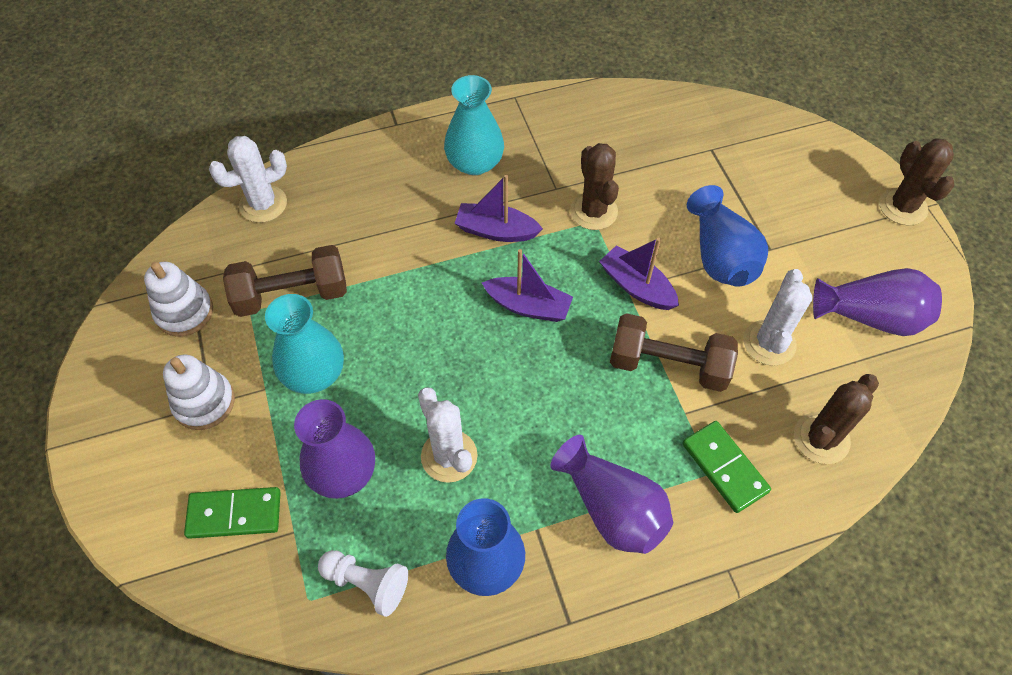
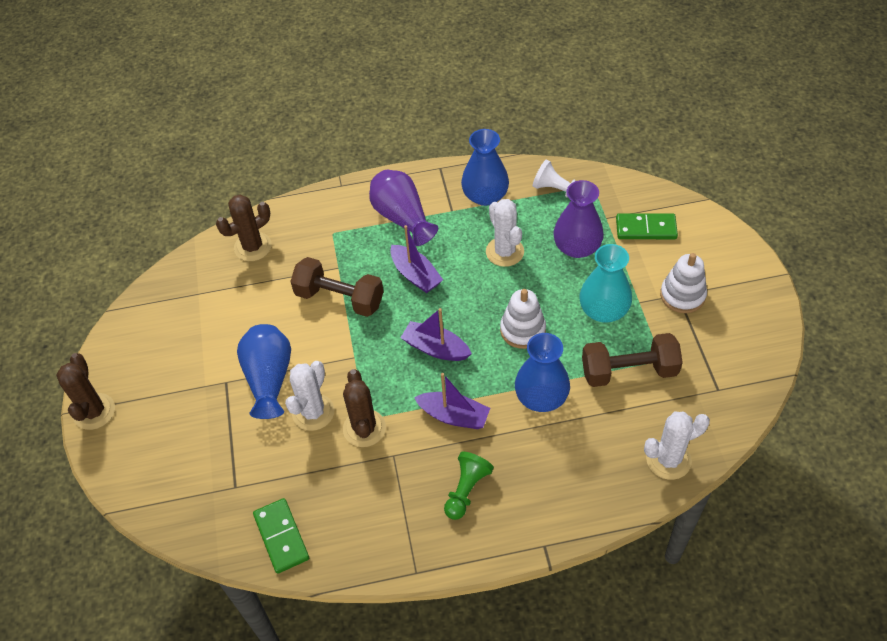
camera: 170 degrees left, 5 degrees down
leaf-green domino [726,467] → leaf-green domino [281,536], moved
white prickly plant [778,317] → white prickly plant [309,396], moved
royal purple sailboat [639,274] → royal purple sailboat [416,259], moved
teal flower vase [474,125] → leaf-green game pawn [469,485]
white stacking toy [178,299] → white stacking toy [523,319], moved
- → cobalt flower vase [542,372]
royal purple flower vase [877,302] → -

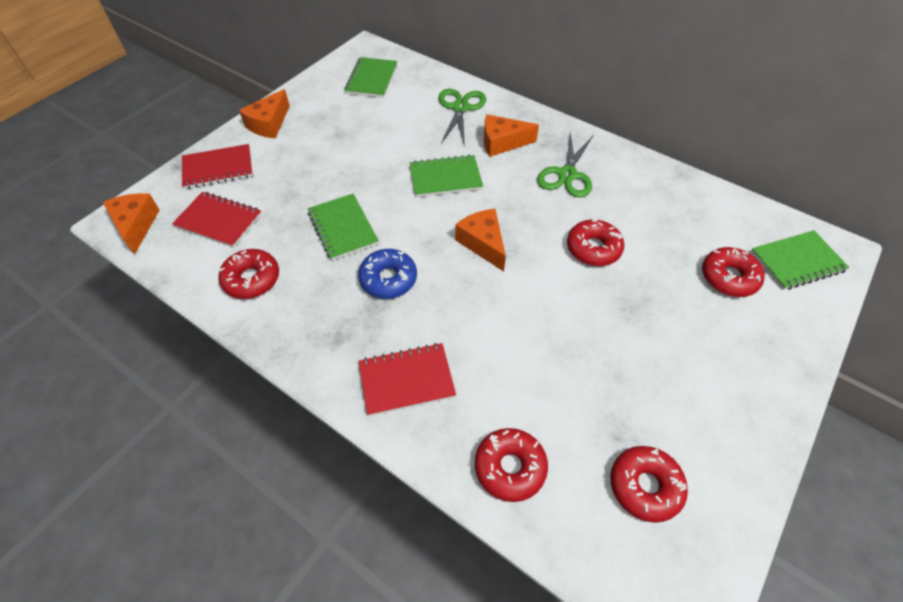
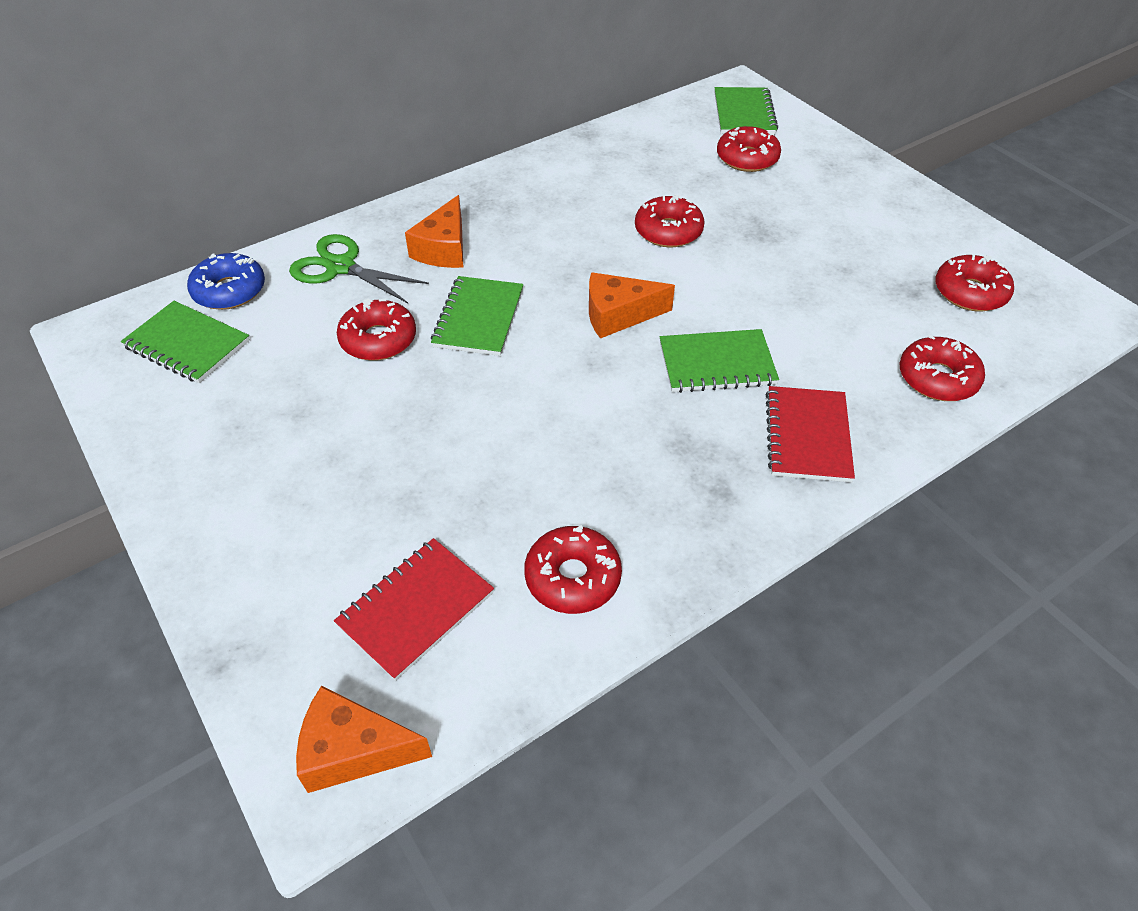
camera: 70 degrees left, 5 degrees down
cobalt doughnut [387,274] → cobalt doughnut [226,281], moved
- → red doughnut [376,329]
leaf-green notebook [343,227] → leaf-green notebook [719,361], moved
red notebook [217,166] → -
bright orange piece of cheese [264,113] → -
leaf-green pair of scissors [565,165] → -

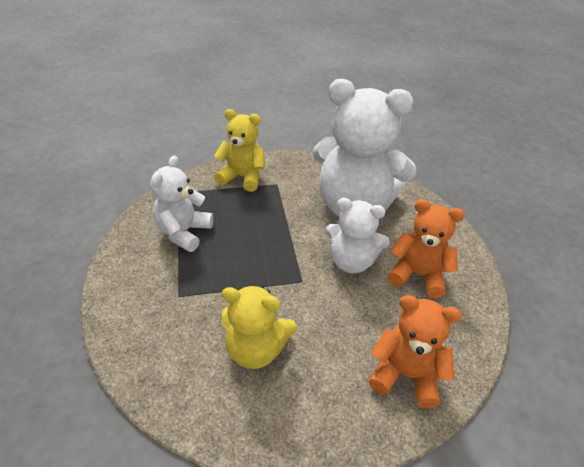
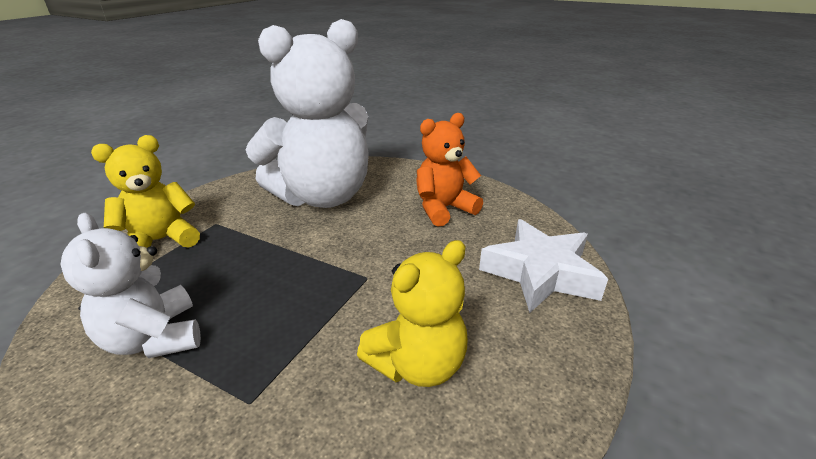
camera: 50 degrees left, 10 degrees down
bright orange teddy bear [415,351] → white star shape [543,266]
white teddy bear [358,235] → -

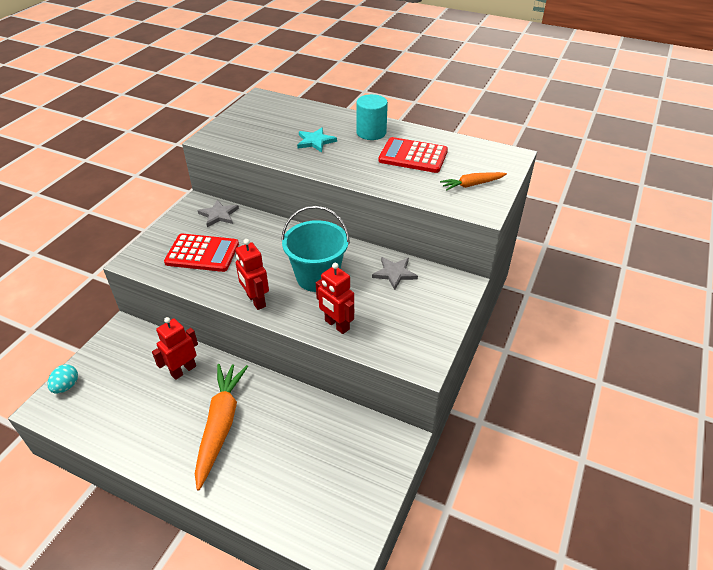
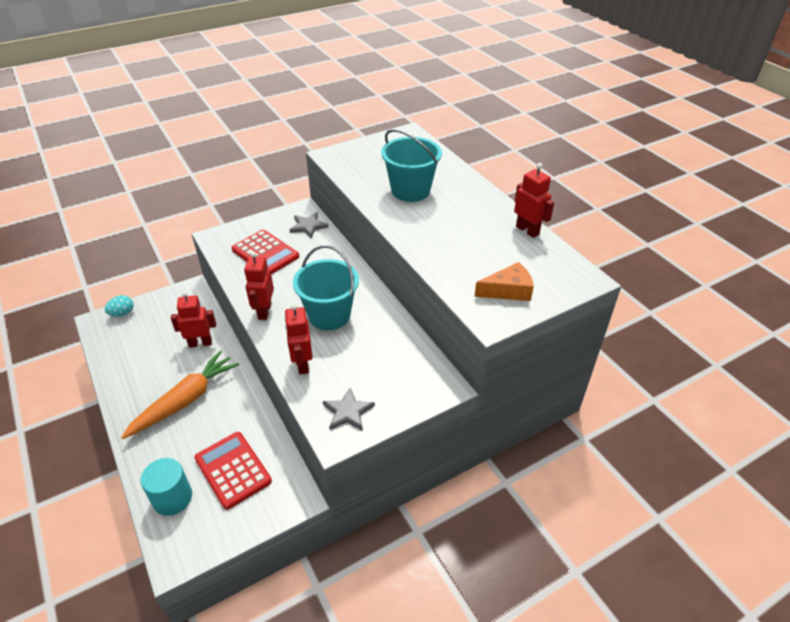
camera: 35 degrees right, 0 degrees up
teal cylinder shape [372,117] → teal cylinder shape [166,487], moved
red pocket calculator [413,155] → red pocket calculator [233,471], moved
ash-grey star shape [395,273] → ash-grey star shape [349,409], moved
teal star shape [317,139] → teal sand bucket [411,165]
bright orange root vegetable [473,181] → bright orange piece of cheese [504,281]
- → red toy robot [534,200]

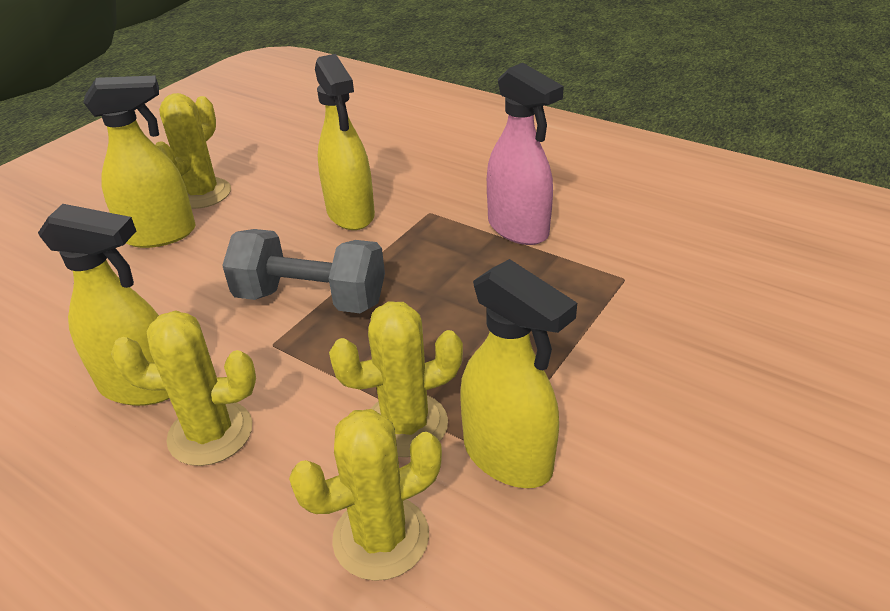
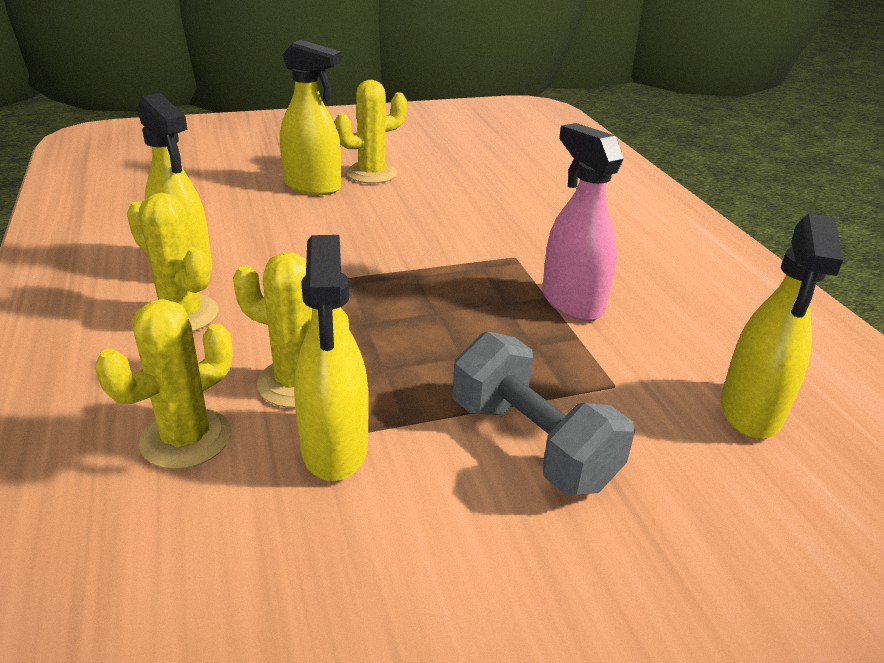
camera: 35 degrees right, 5 degrees down
yellow prickly plant [365,495] → yellow prickly plant [164,384], 60 degrees counterclockwise
ash-grey free weight [303,271] → ash-grey free weight [544,413], moved
pink spray cleaner [525,154] → pink spray cleaner [583,222], 150 degrees clockwise
yellow spray cleaner [345,142] → yellow spray cleaner [781,326], moved

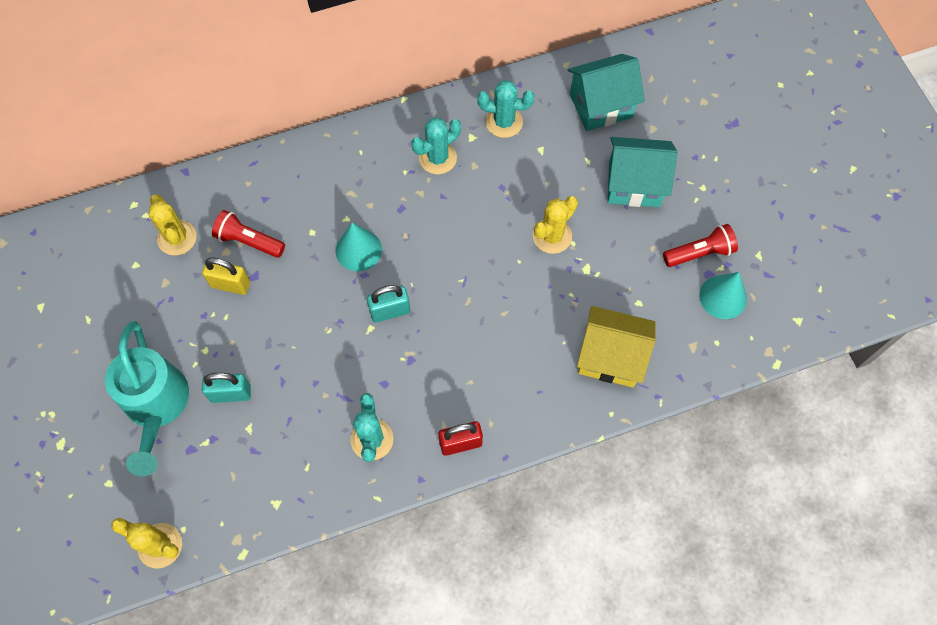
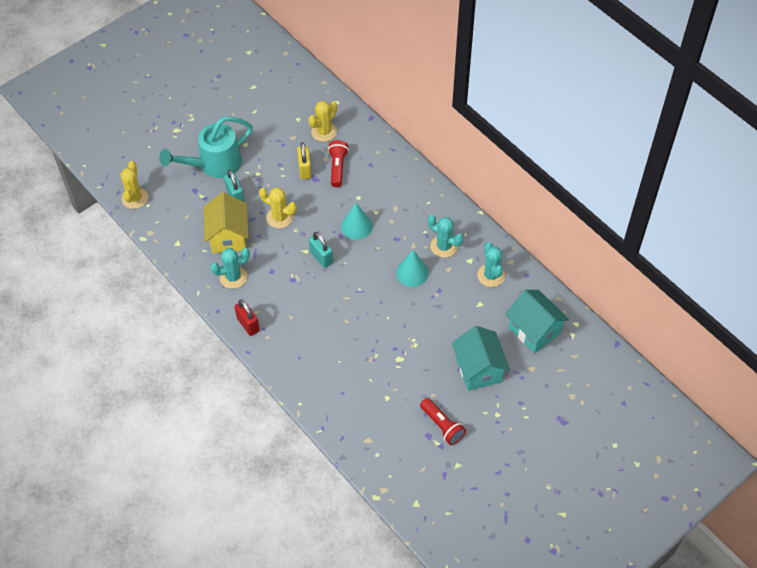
camera: 70 degrees right, 10 degrees down
yellow house [616,346] → yellow house [226,222], moved
yellow prickly plant [555,225] → yellow prickly plant [278,208], moved
teal cone shape [723,295] → teal cone shape [412,268], moved

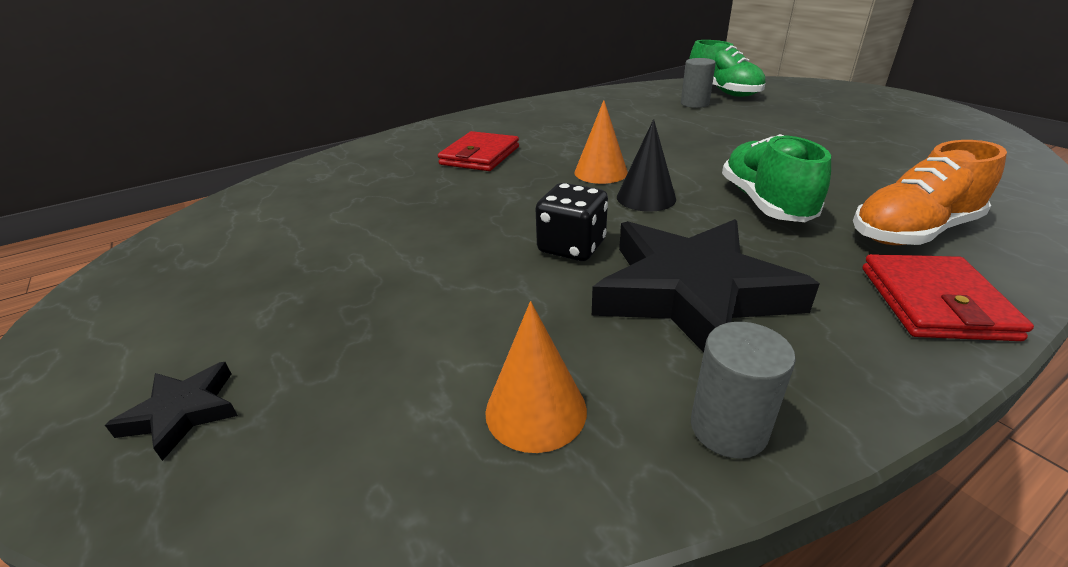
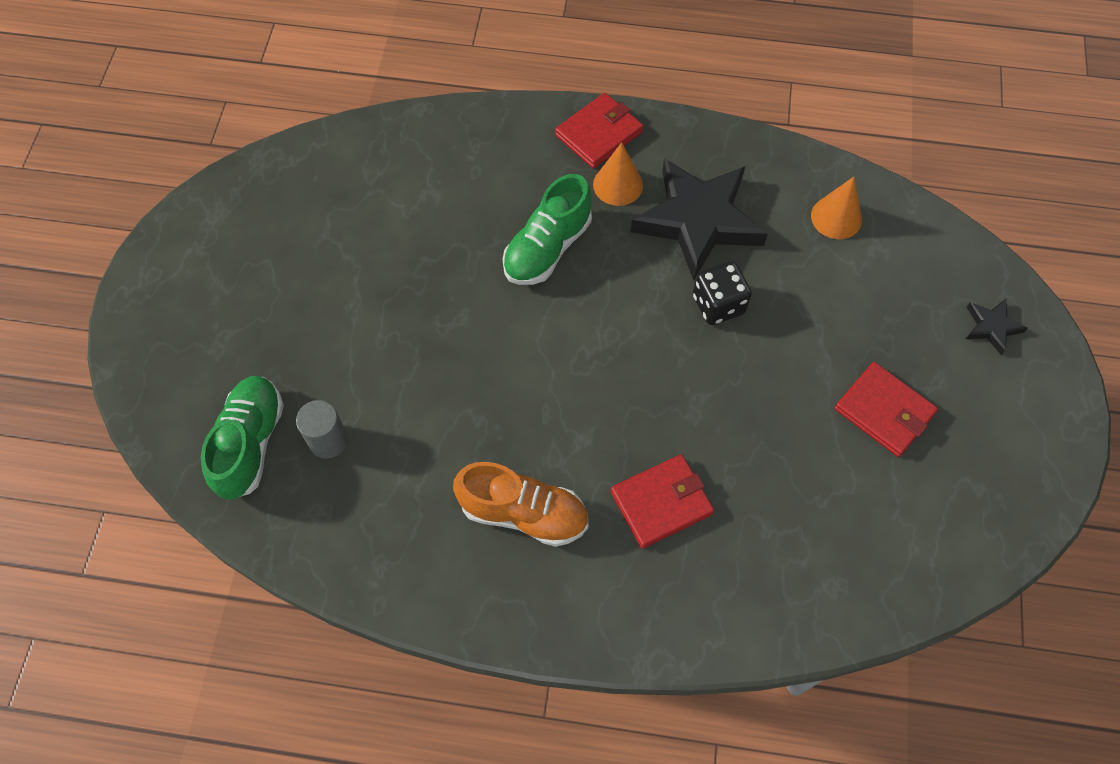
camera: 140 degrees left, 30 degrees up
bright orange shoe [930,192] → bright orange shoe [520,504], moved
bright orange cone shape [601,142] → bright orange cone shape [618,174], moved
- → red card wallet [886,409]
ebony cone shape [646,165] → -
ash-grey cylinder shape [743,390] → -

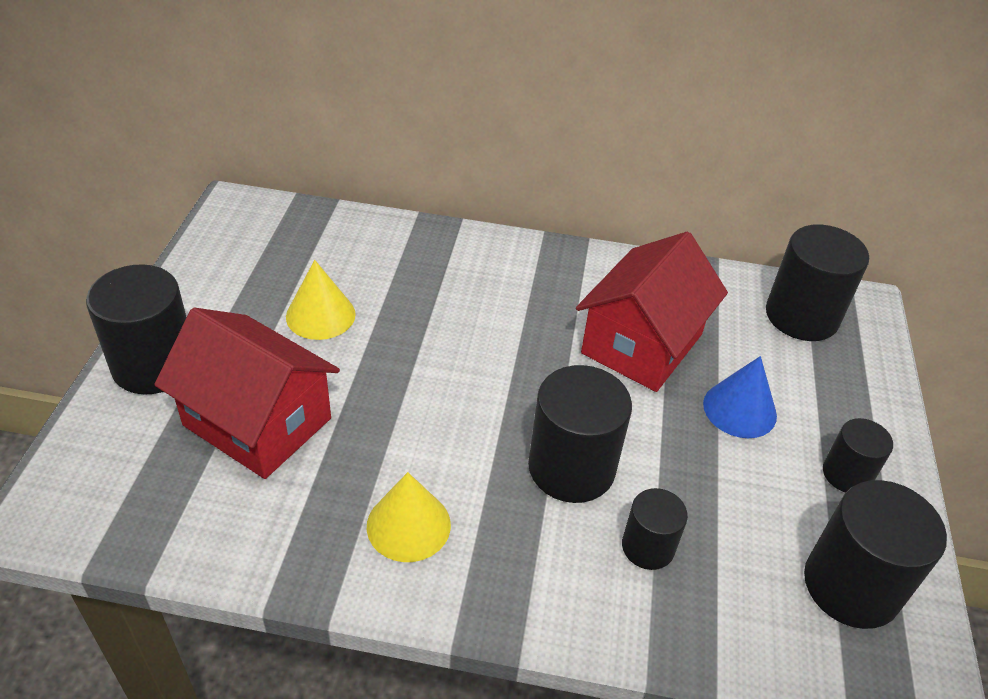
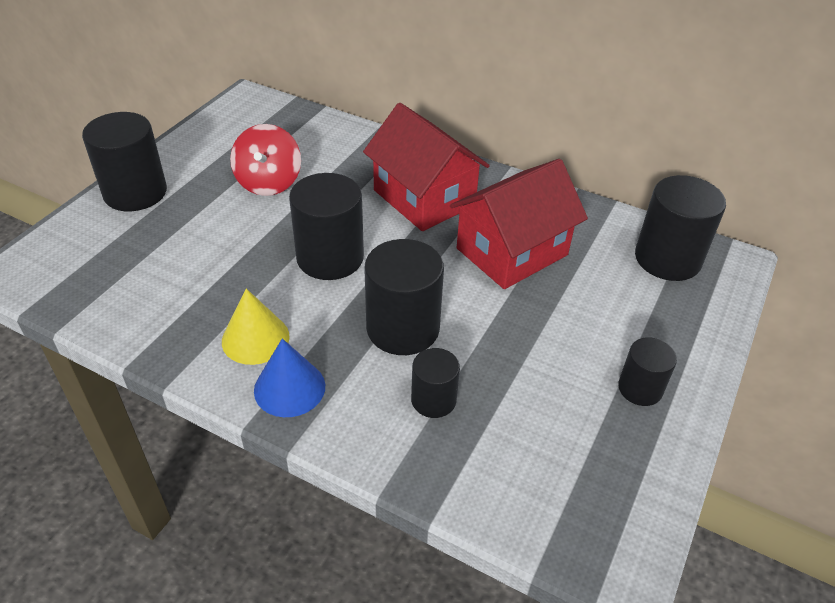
camera: 20 degrees right, 0 degrees up
yellow cone shape [321,300] → red spinning top [265,160]
cobalt cone shape [740,397] → cobalt cone shape [289,377], moved
ebony cylinder shape [875,554] → ebony cylinder shape [326,226], moved
red house [247,393] → red house [426,167], moved

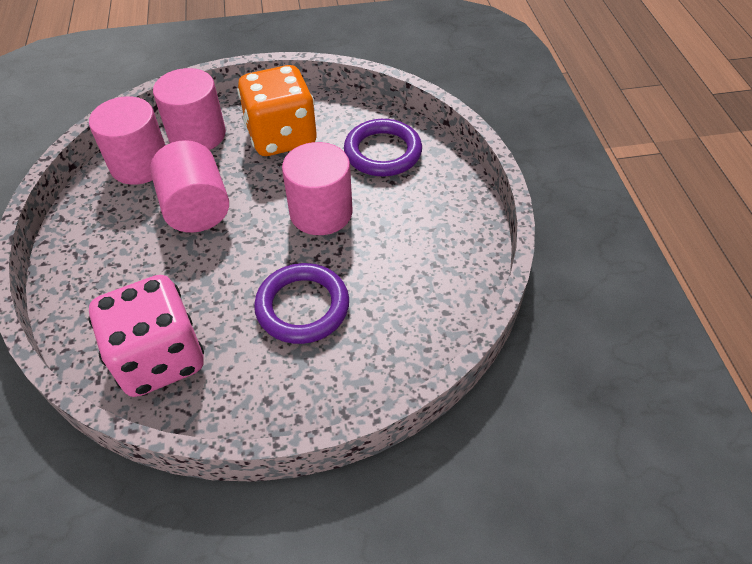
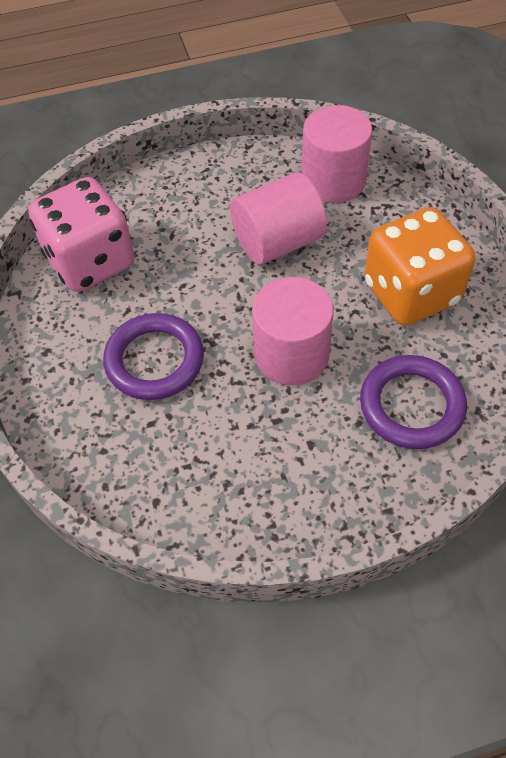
camera: 85 degrees right, 5 degrees up
pink cylinder shape [189,109] → -

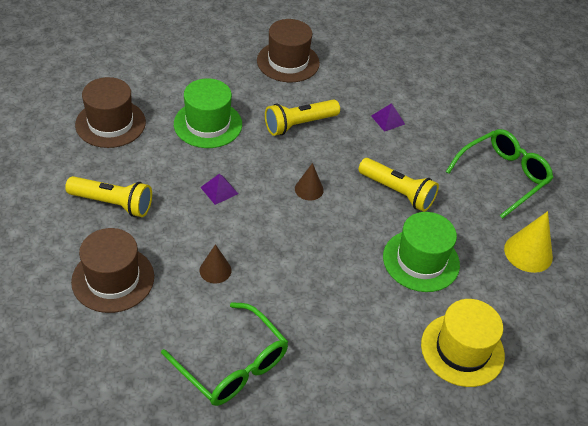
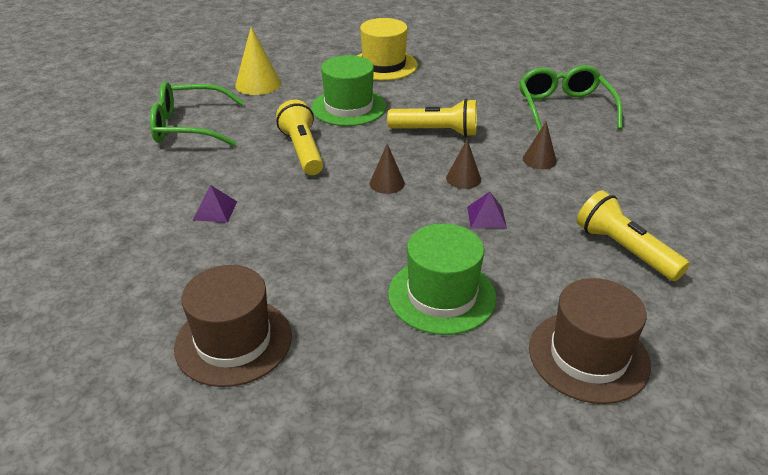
camera: 140 degrees left, 10 degrees down
yellow torch [302,117] → yellow torch [432,118], moved
- → dark brown cone shape [463,164]
dark brown top hat [112,270] → -

